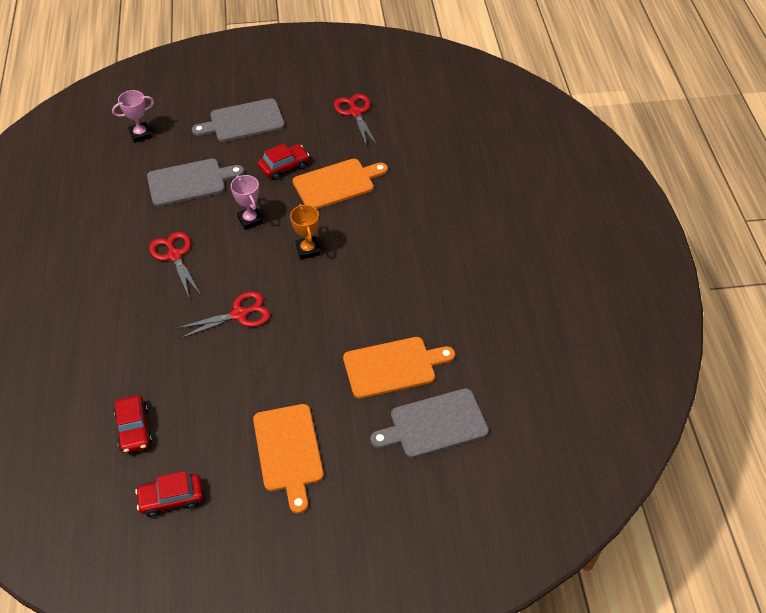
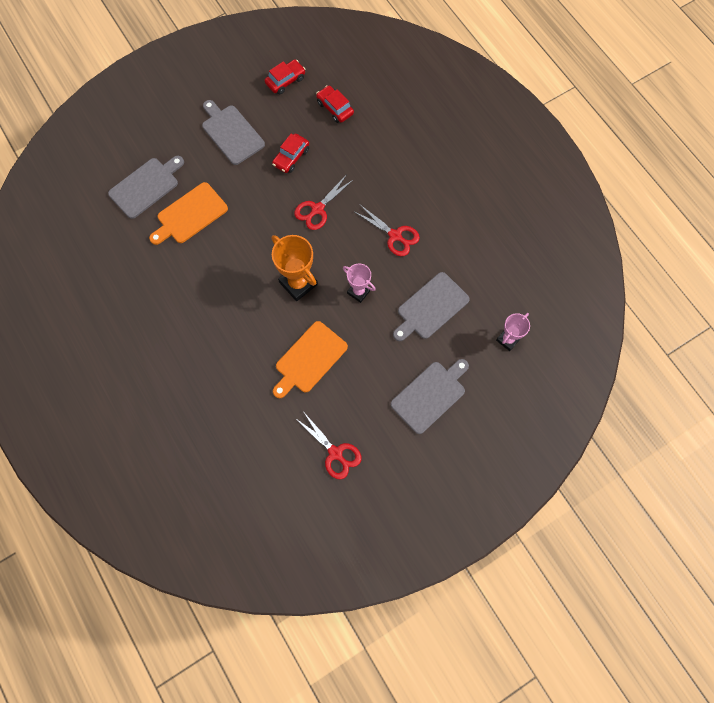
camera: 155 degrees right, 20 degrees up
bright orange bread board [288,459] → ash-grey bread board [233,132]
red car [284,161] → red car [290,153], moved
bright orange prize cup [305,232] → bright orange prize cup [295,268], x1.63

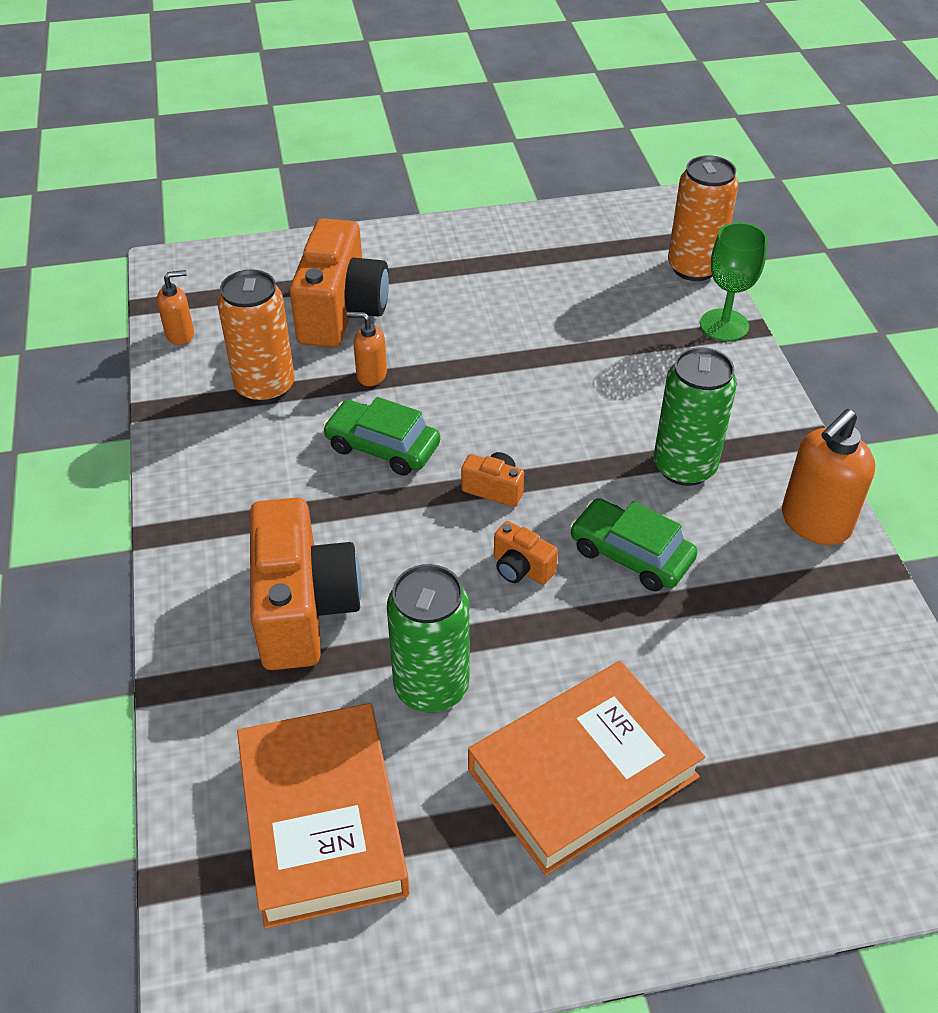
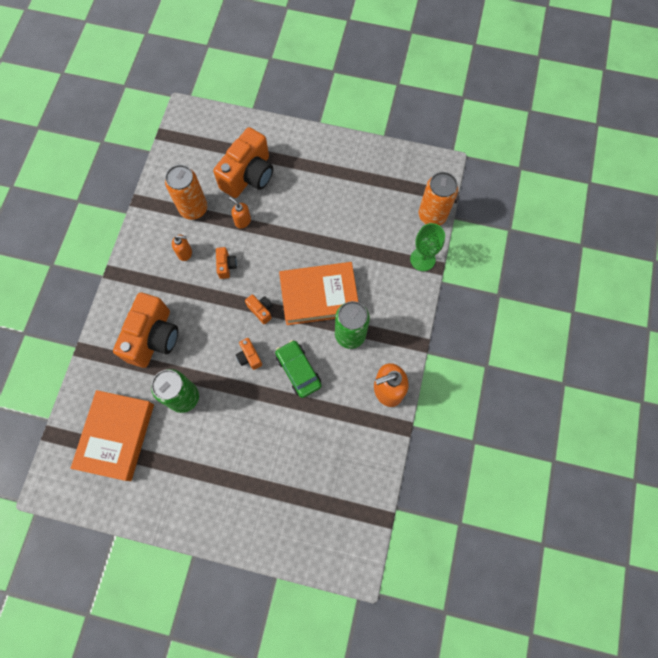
camera: 25 degrees right, 25 degrees up
bright orange soap pump [175,307] → bright orange soap pump [182,248], moved
leaf-green car [381,436] → bright orange compact camera [226,263]
bright orange hardback [586,768] → bright orange hardback [318,293], moved

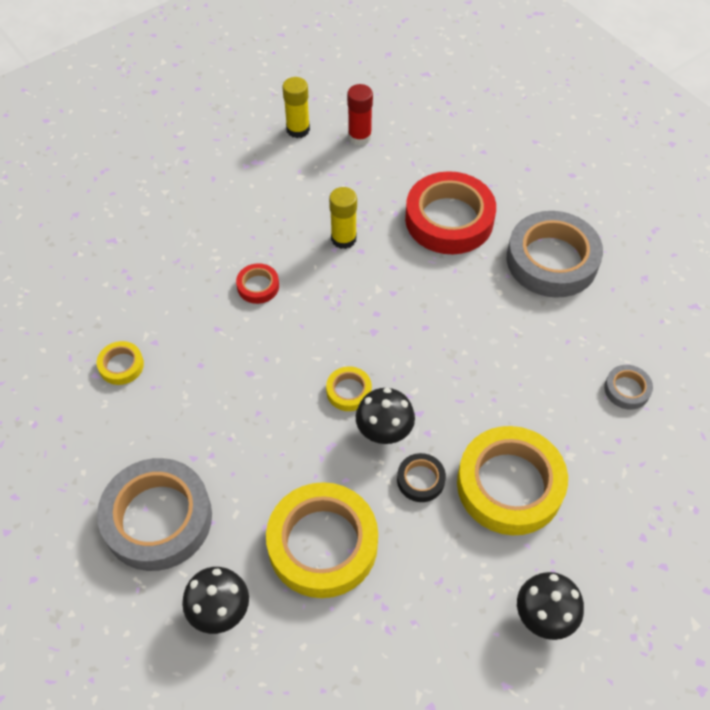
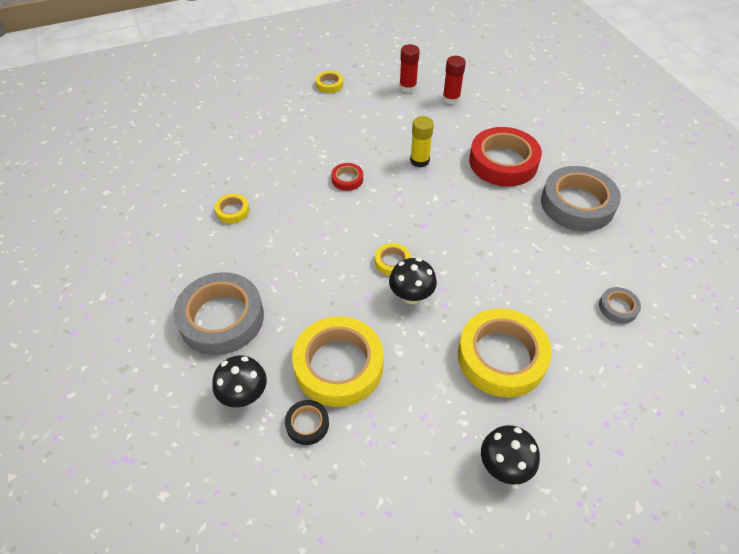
camera: 15 degrees right, 5 degrees down
ebony roll of tape [421,477] → ebony roll of tape [307,422], moved
- → yellow roll of tape [329,82]
yellow glue stick [296,107] → red glue stick [409,68]

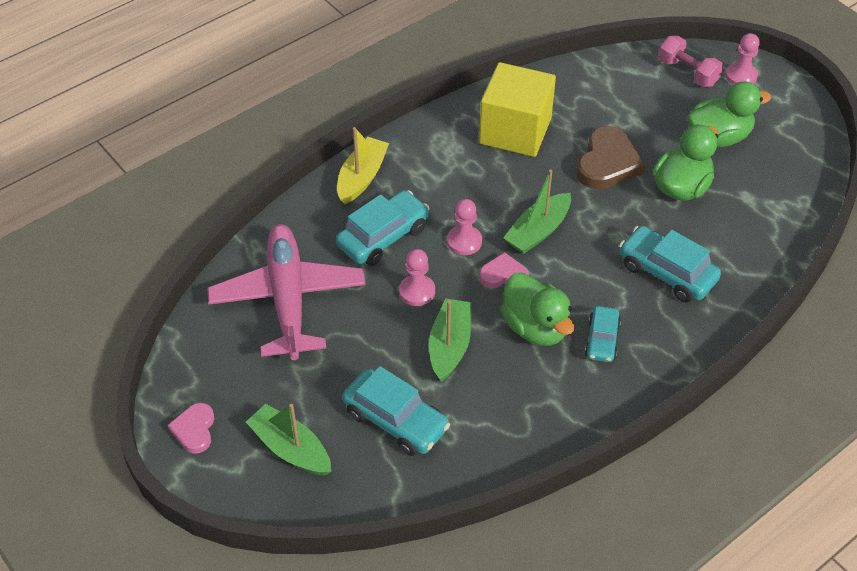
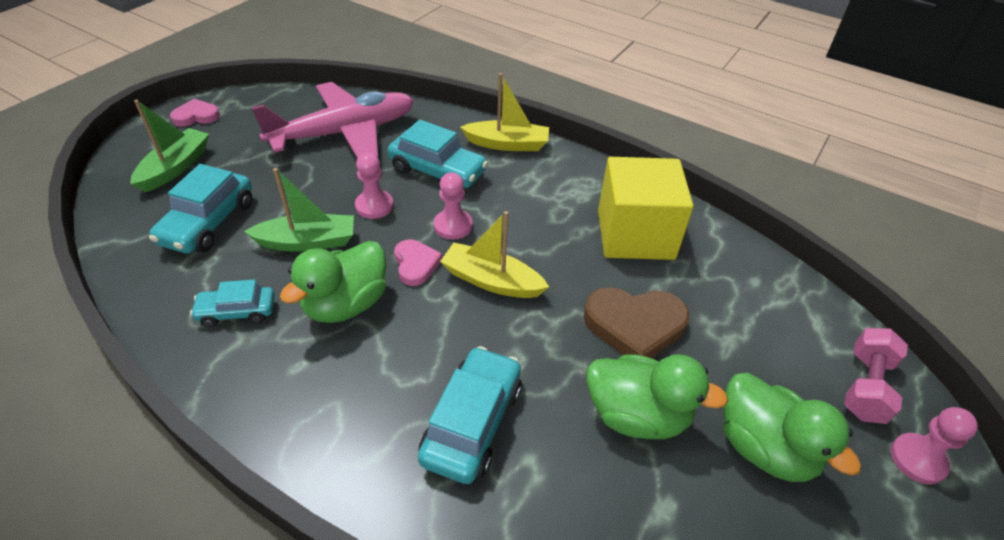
camera: 70 degrees right, 5 degrees down
teal car [603,334] → teal car [232,303], moved
leaf-green sailboat [537,212] → yellow sailboat [494,254]

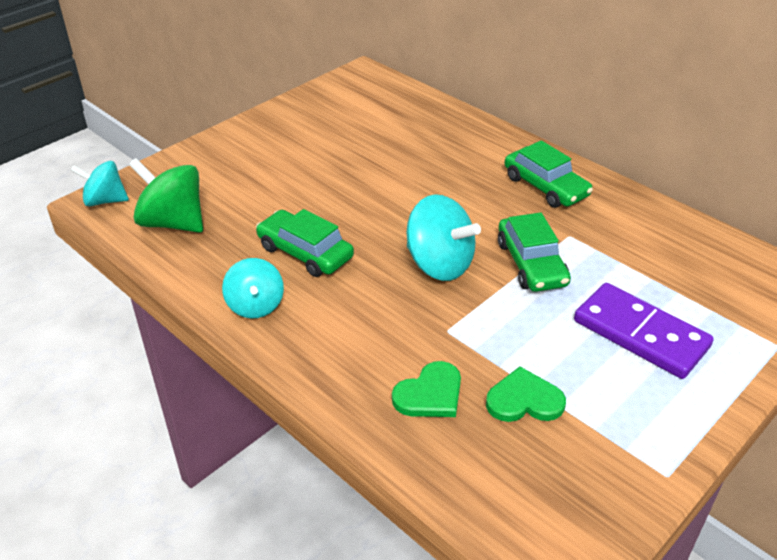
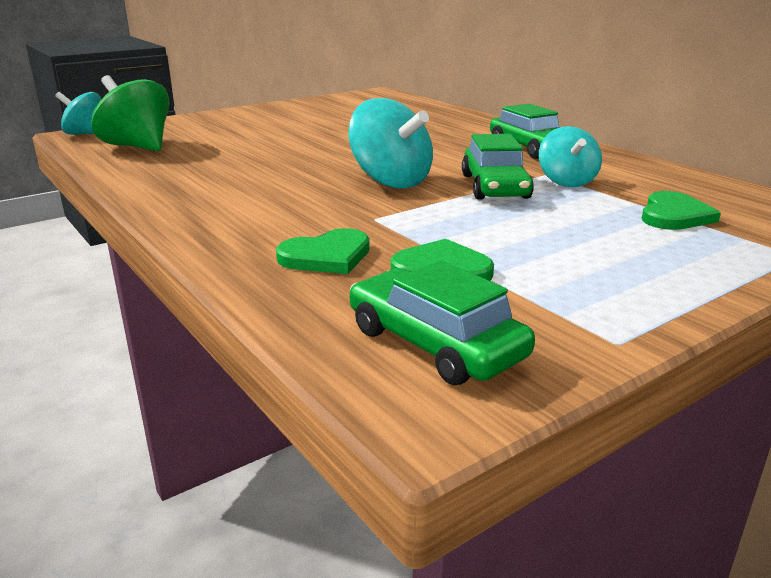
camera: 10 degrees right, 15 degrees down
leaf-green car [305,243] → leaf-green car [442,322], moved
teal spinning top [253,288] → teal spinning top [570,156], moved
- → leaf-green love heart [681,210]
royal purple domino [644,331] → -

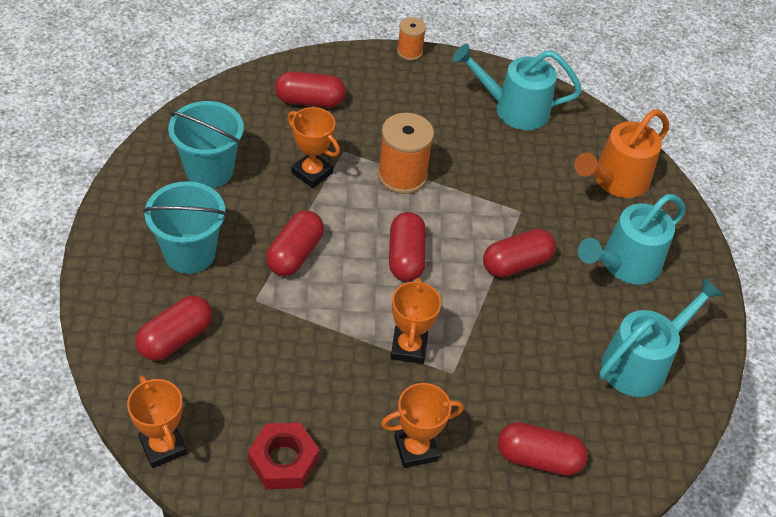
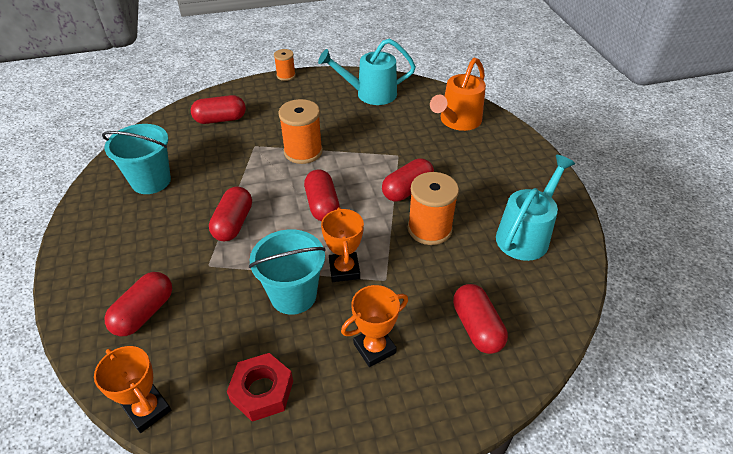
camera: 10 degrees left, 5 degrees down
teal sand bucket [185,227] → teal sand bucket [287,272], moved
- → bright orange spool [433,208]
red pill [543,449] → red pill [480,319], 75 degrees clockwise
bright orange prize cup [313,147] → -
teal watering can [631,239] → -

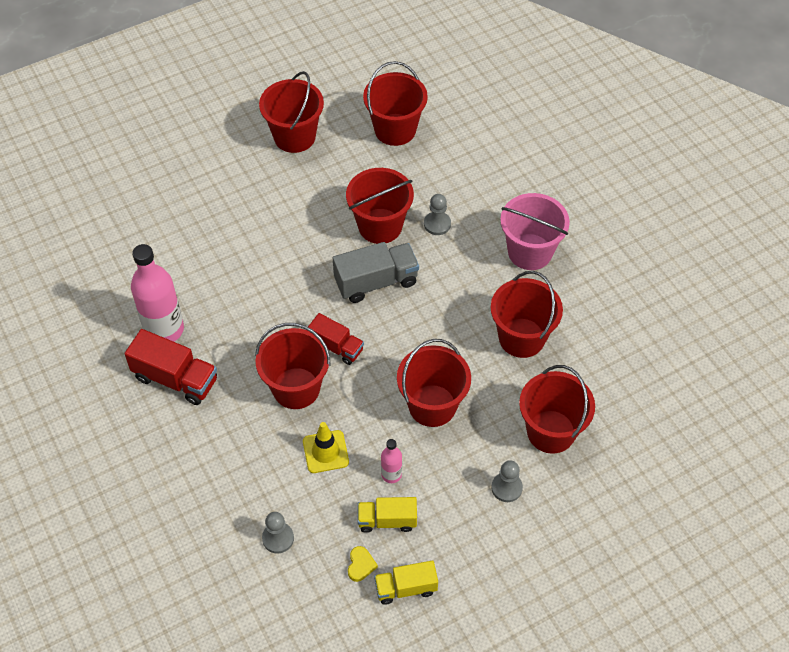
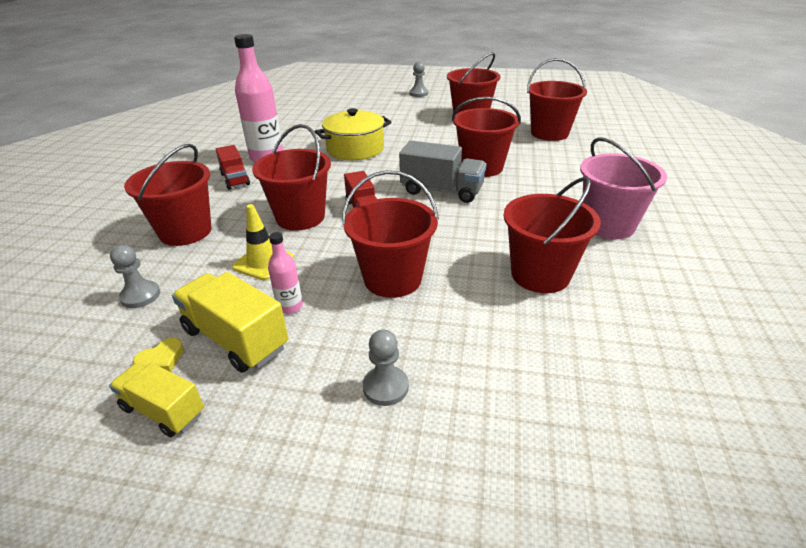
camera: 40 degrees right, 20 degrees down
red sand bucket [557,409] → red sand bucket [168,195], moved
yellow truck [387,515] → yellow truck [230,322], x1.54
red truck [170,367] → red truck [233,167], x0.65
- → yellow pot [353,134]
ash-grey game pawn [437,214] → ash-grey game pawn [419,79], moved

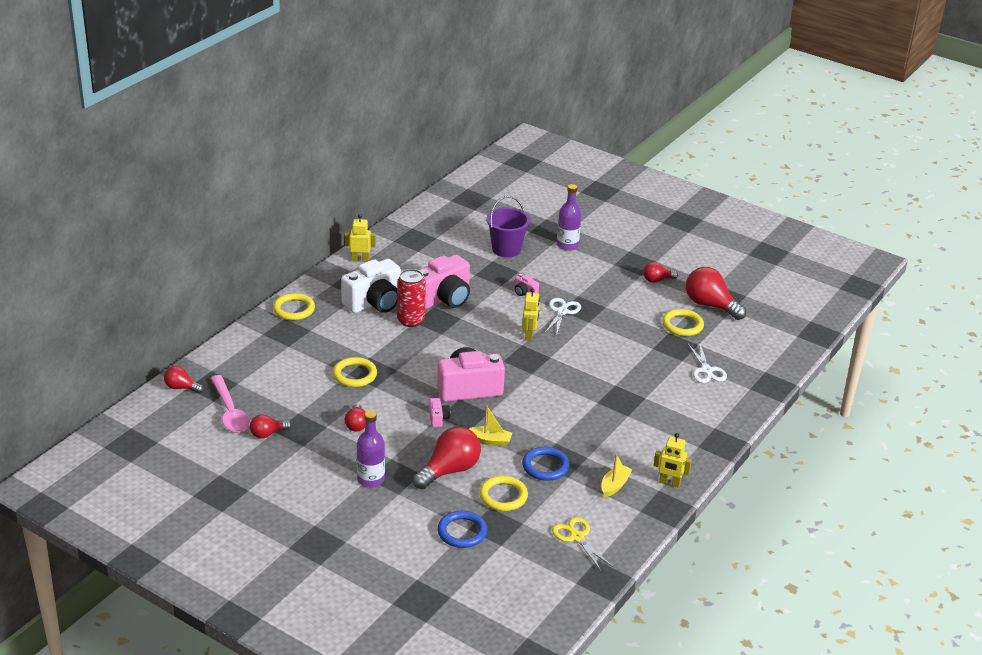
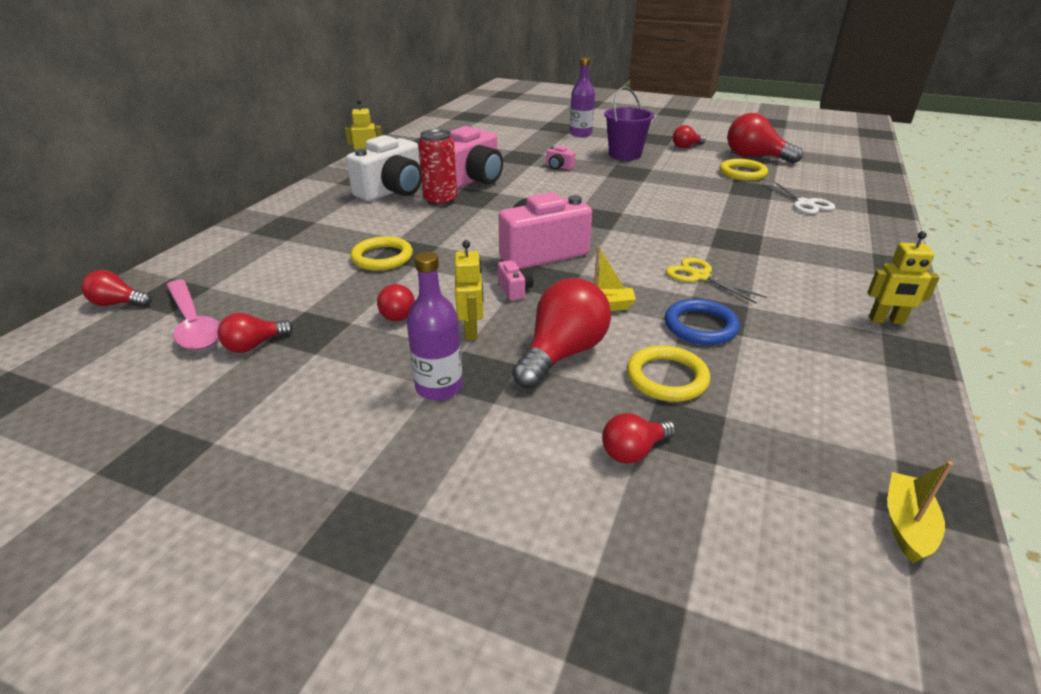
camera: 10 degrees left, 0 degrees up
yellow toy robot [531,314] → yellow toy robot [469,290], moved
cobalt ring [462,529] → red bulb [639,438]
royal purple sand bucket [508,227] → royal purple sand bucket [629,123], moved
yellow pair of scissors [582,544] → yellow pair of scissors [716,280], moved
yellow sailboat [617,475] → yellow sailboat [920,512], moved
yellow ring [294,306] → -
white pair of scissors [563,317] → -

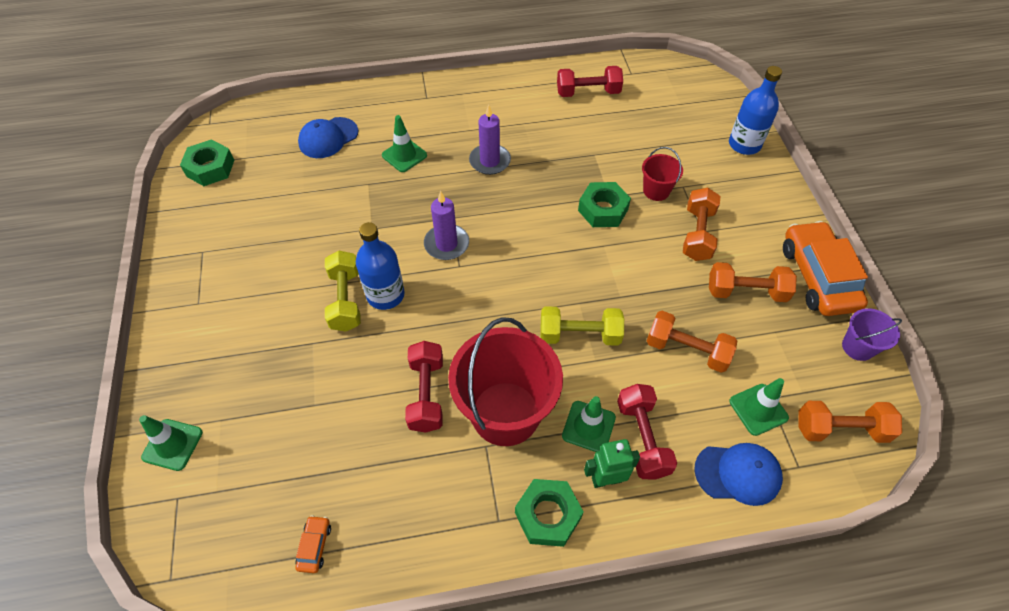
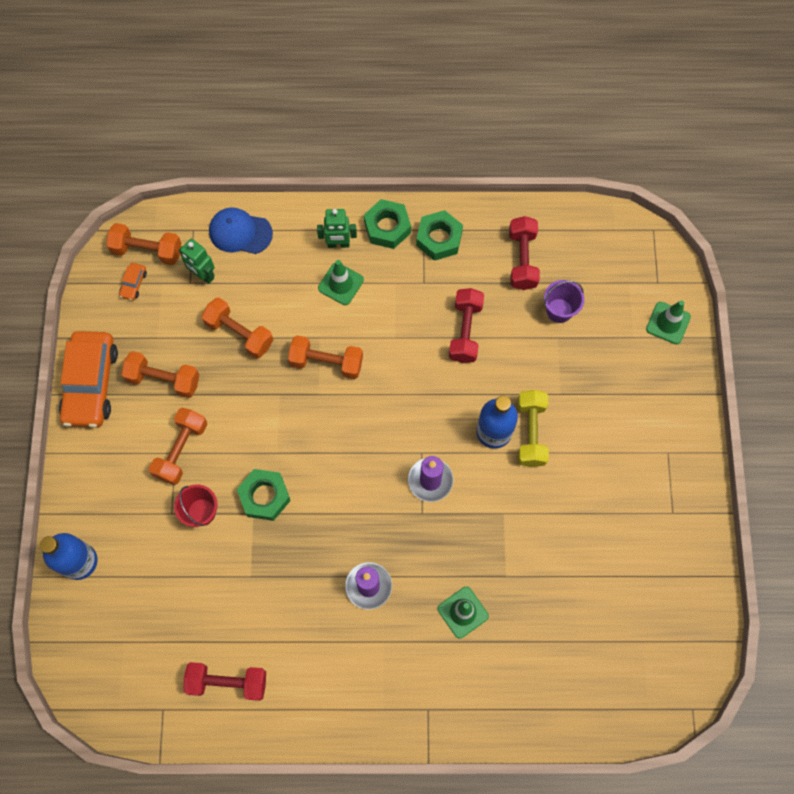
camera: 170 degrees left, 15 degrees up
bright orange car [313,544] → bright orange car [133,281], moved
leaf-green safety cone [759,407] → leaf-green toy robot [197,261]
yellow free weight [582,326] → bright orange free weight [325,357]
leaf-green hexagon nut [207,162] → leaf-green hexagon nut [439,235], moved
red free weight [647,432] → red free weight [524,253], moved
royal purple sand bucket [872,334] → royal purple sand bucket [564,301], moved
cobalt cap [328,137] → -
red sand bucket [505,381] → -

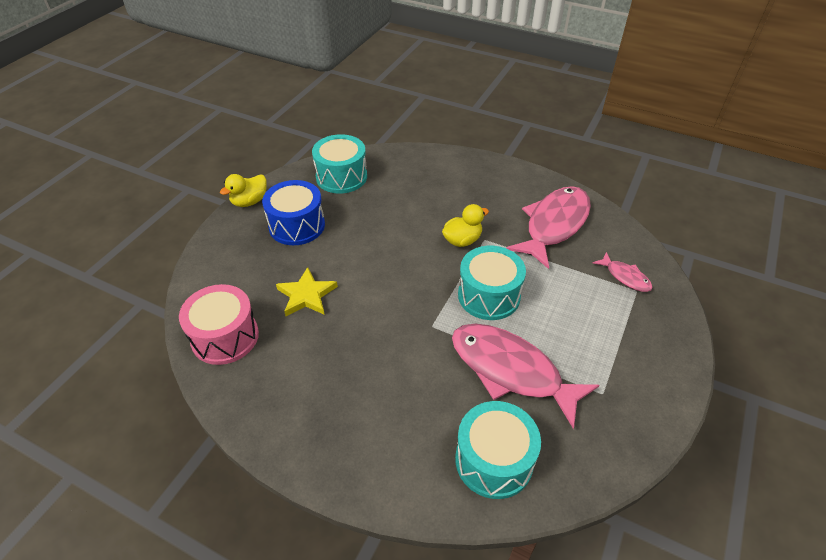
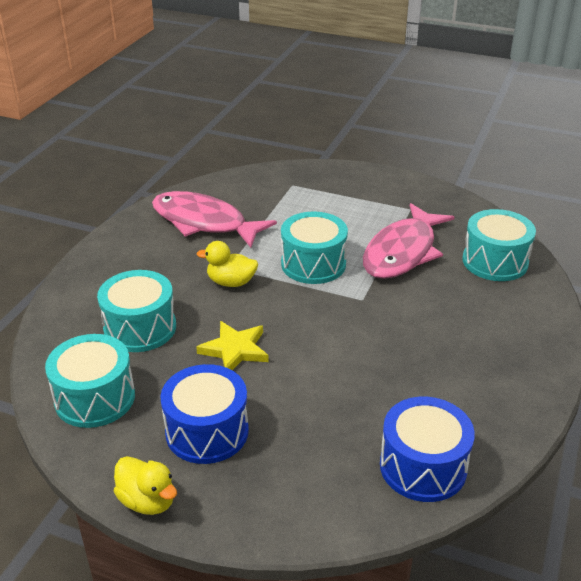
camera: 95 degrees left, 10 degrees down
- → teal drum [136,311]
yellow toy duck [465,225] → yellow toy duck [227,264], 45 degrees counterclockwise
yellow star shape [307,291] → yellow star shape [232,345], moved
pink drum [219,324] → cobalt drum [427,449]
pink fish [623,272] → -

